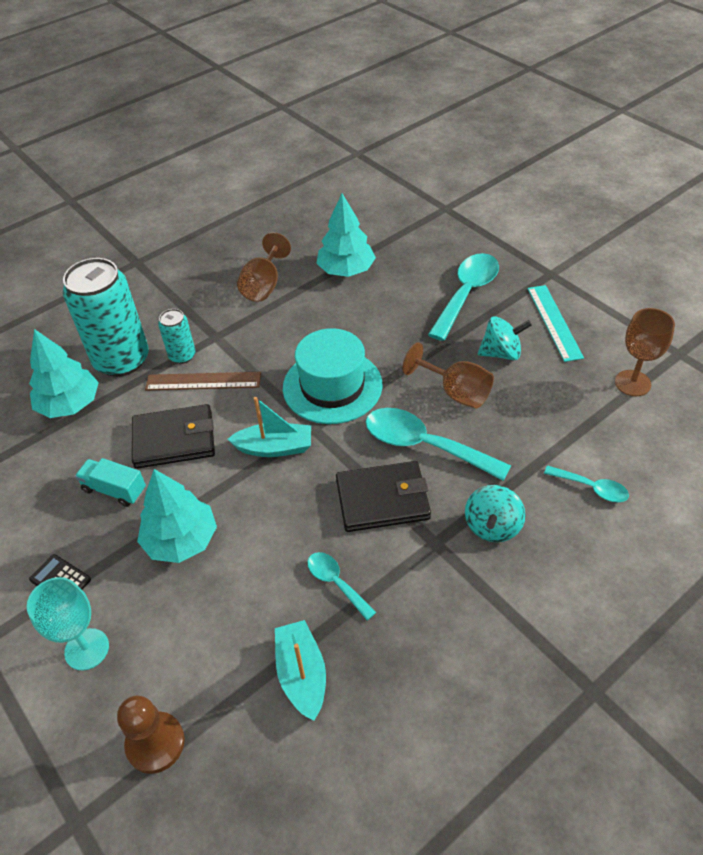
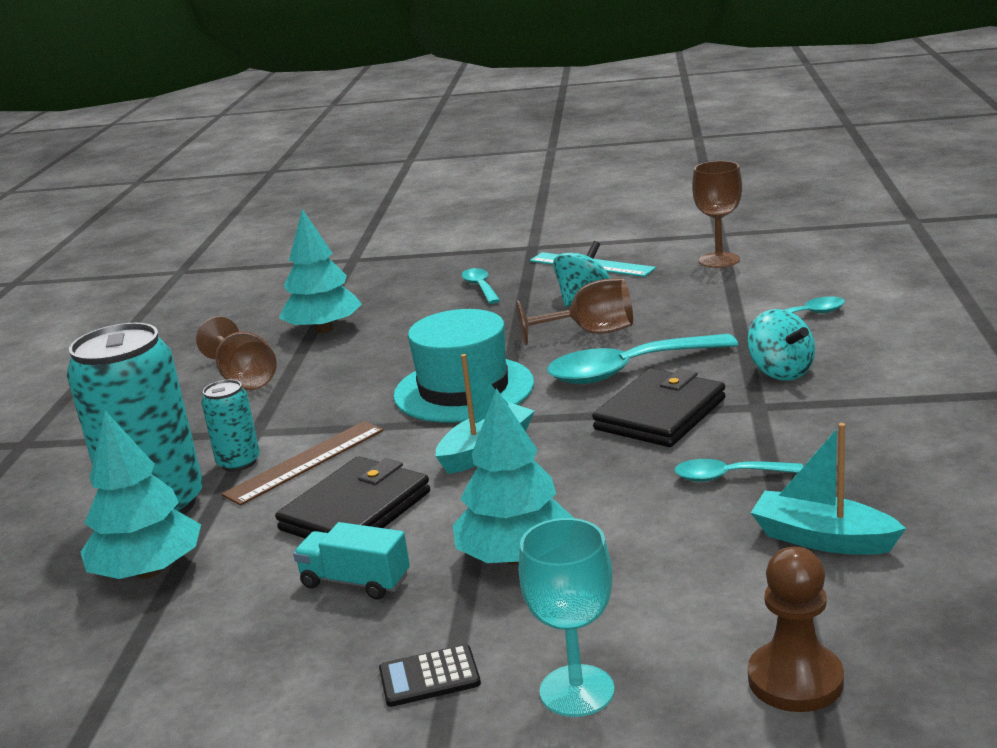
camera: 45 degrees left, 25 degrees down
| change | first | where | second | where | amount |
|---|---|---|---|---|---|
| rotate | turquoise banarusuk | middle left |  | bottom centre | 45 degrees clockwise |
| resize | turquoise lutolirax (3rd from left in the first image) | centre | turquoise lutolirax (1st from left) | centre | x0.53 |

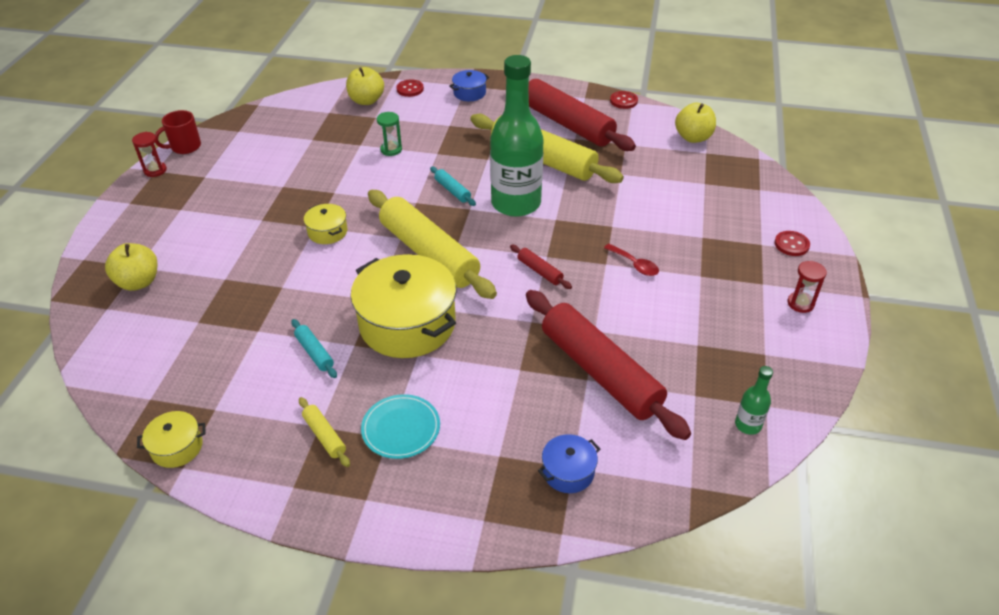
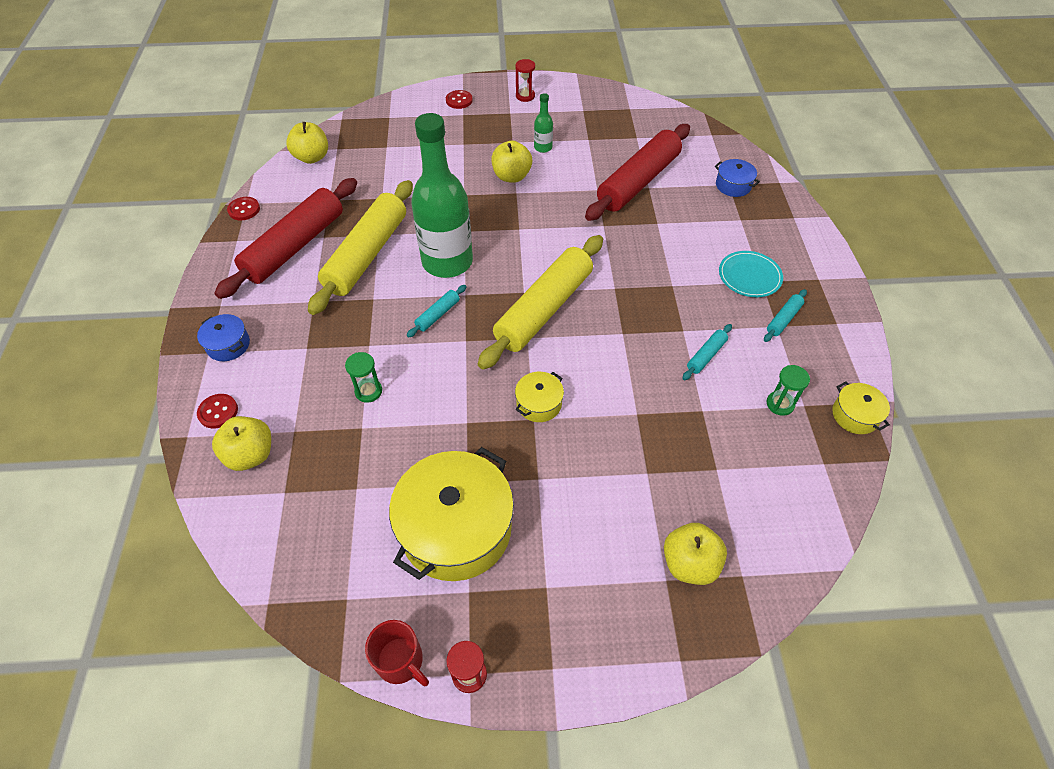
camera: 105 degrees left, 10 degrees up
| change | first | where | second | where | amount |
|---|---|---|---|---|---|
| recolor | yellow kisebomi (1st from left) | bottom left | turquoise kisebomi (3rd from left) | middle right |  |
| move | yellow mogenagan (3rd from left in the first image) | centre | yellow mogenagan (1st from left) | bottom centre |  |
| delete | red kisebomi (1st from left) | centre |  |  |  |
| replace | red lutolirax | centre | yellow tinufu (3rd from left) | top centre |  |
| move | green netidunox (2nd from left) | middle right |  | top centre |  |
| insert |  |  | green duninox (2nd from left) | middle right |  |

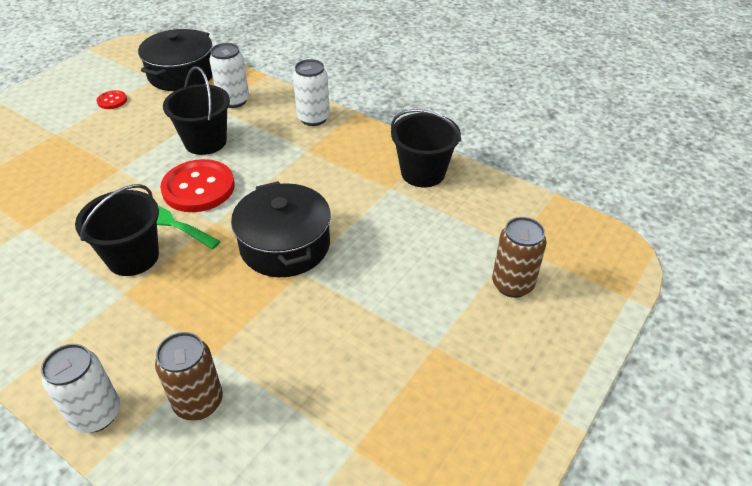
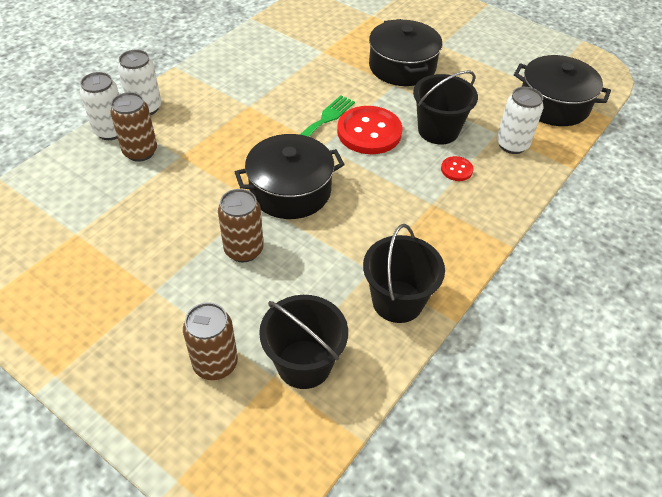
camera: 90 degrees right, 5 degrees up
| change | first | where | second | where | amount |
|---|---|---|---|---|---|
| move | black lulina (1st from left) | middle left |  | bottom centre |  |
| move | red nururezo (1st from left in the first image) | top left | red nururezo (2nd from left) | middle right |  |
| move | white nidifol (3rd from left in the first image) | top centre | white nidifol (1st from left) | top left |  |
| insert |  |  | brown nidifol (3rd from left) | centre |  |
| insert |  |  | black mogenagan (2nd from left) | top centre |  |

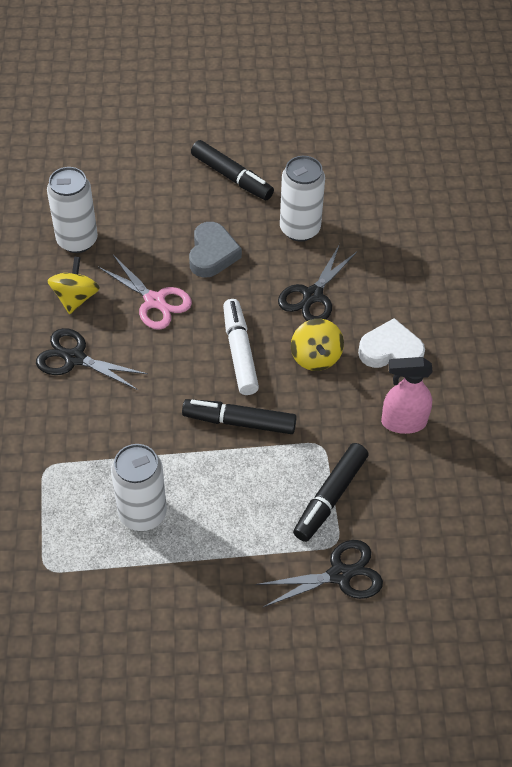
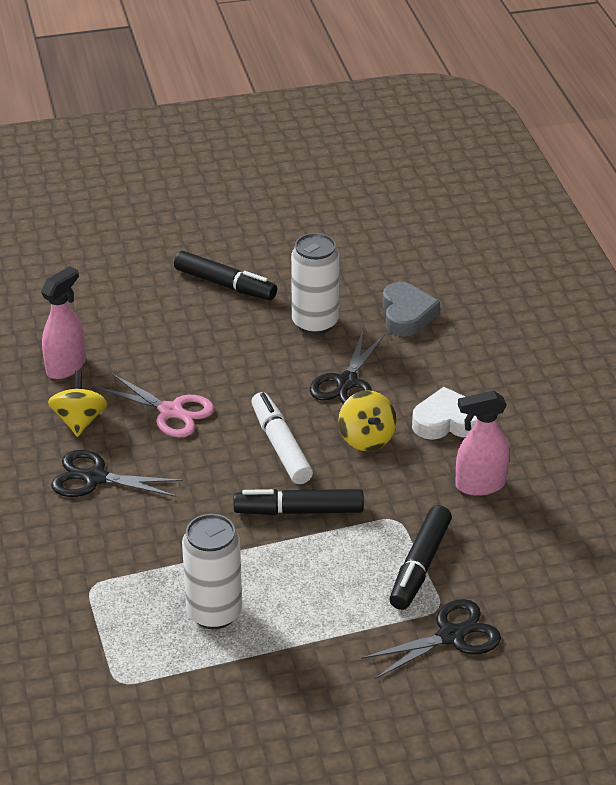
camera: 10 degrees left, 15 degrees down
| change | first | where | second | where | amount |
|---|---|---|---|---|---|
| replace | white nidifol (1st from left) | top left | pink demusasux (1st from left) | middle left |  |
| move | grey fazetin | top centre |  | middle right |  |

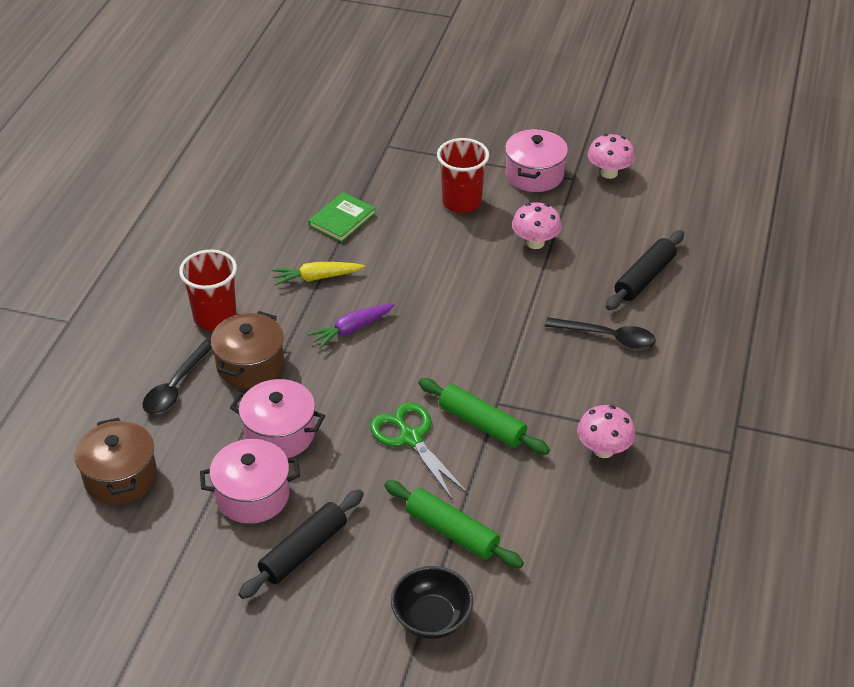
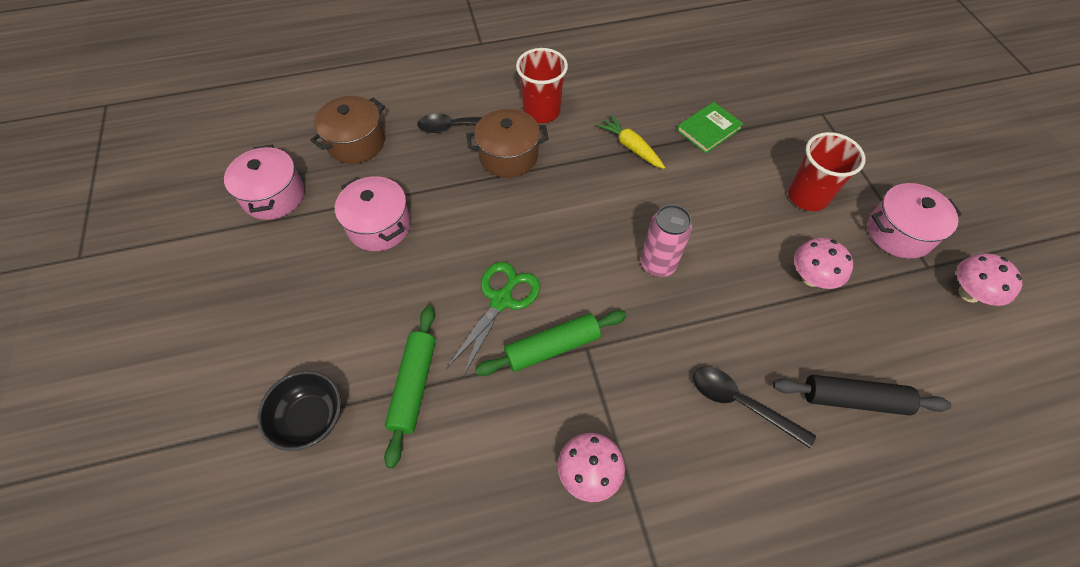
camera: 60 degrees right, 15 degrees up
| change | first | where | second | where | amount |
|---|---|---|---|---|---|
| move | pink mogenagan (2nd from left in the first image) | middle left | pink mogenagan (1st from left) | top left |  |
| delete | black kisebomi (1st from left) | bottom centre |  |  |  |
| delete | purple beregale | centre |  |  |  |
| rotate | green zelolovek | top centre |  | top centre | 45 degrees counterclockwise |
| rotate | green kisebomi (2nd from left) | centre |  | centre | 60 degrees clockwise |
| rotate | black lutolirax (2nd from left) | middle right |  | bottom right | 135 degrees clockwise |
| insert |  |  | pink nidifol | centre |  |

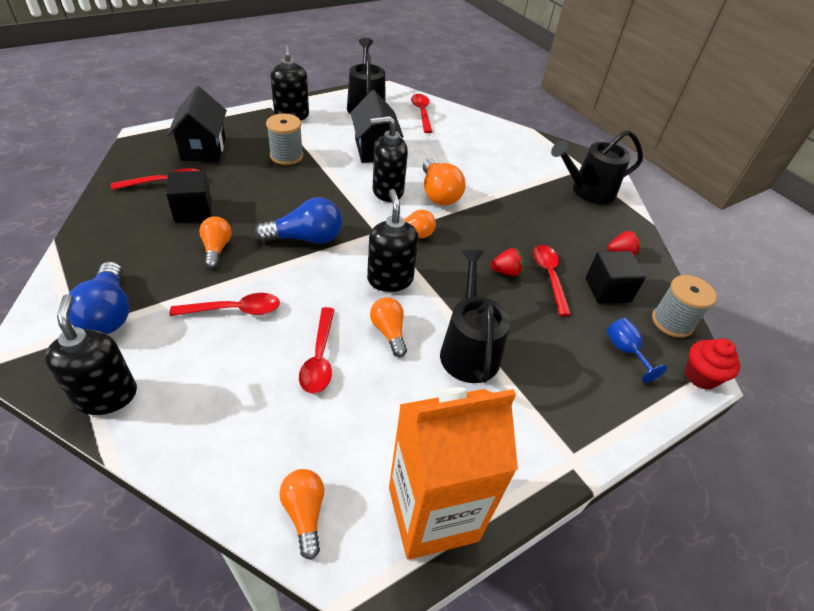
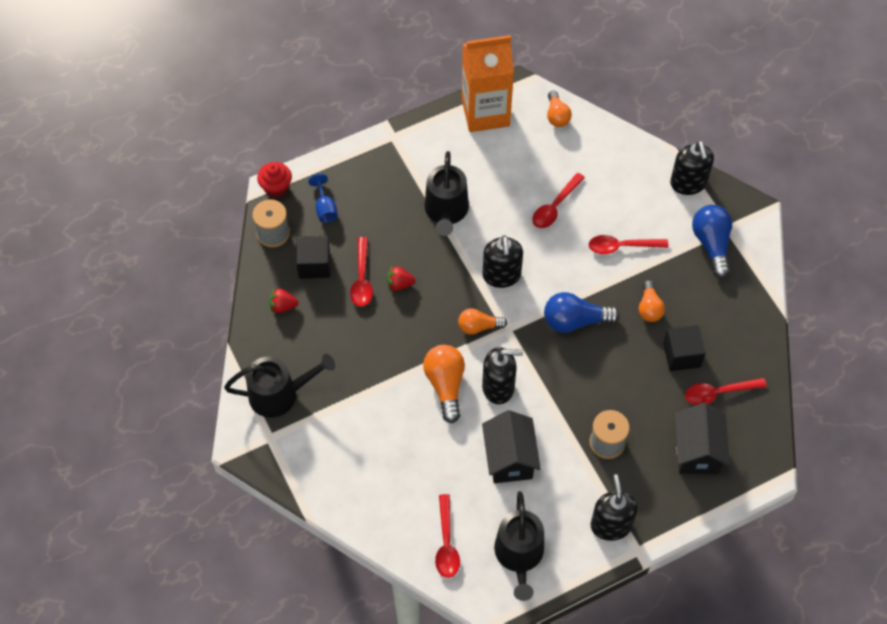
camera: 170 degrees left, 15 degrees up
| change | first | where | second | where | amount |
|---|---|---|---|---|---|
| rotate | red lutolirax (3rd from left) | centre |  | top centre | 150 degrees counterclockwise |
| delete | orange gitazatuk (3rd from left) | centre |  |  |  |

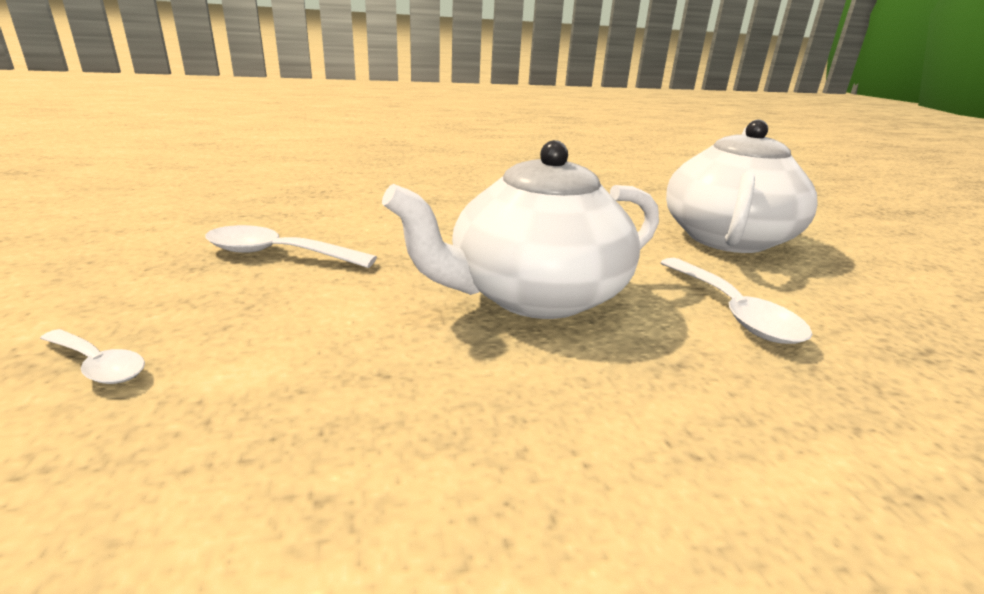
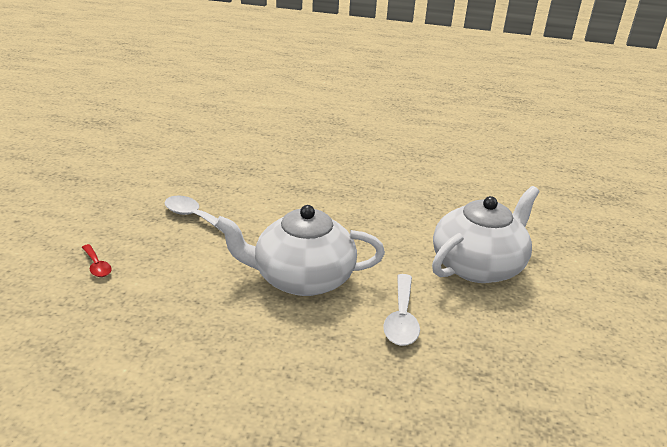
camera: 25 degrees right, 5 degrees up
| change | first | where | second | where | amount |
|---|---|---|---|---|---|
| recolor | white lutolirax (1st from left) | middle left | red lutolirax | middle left |  |

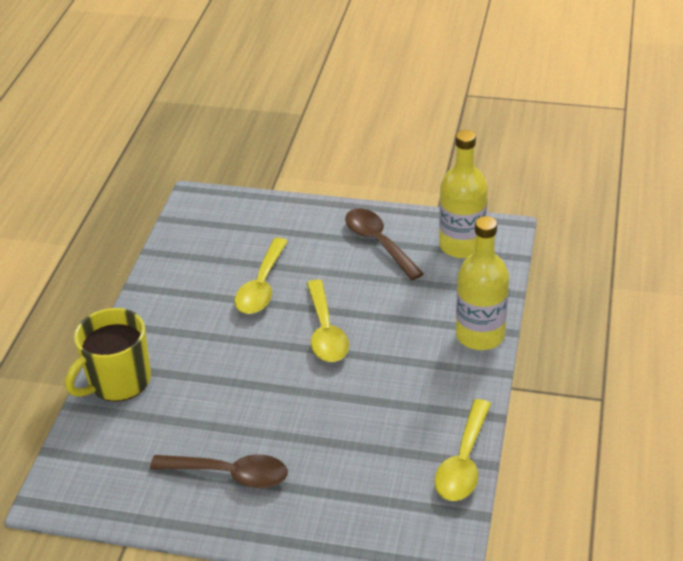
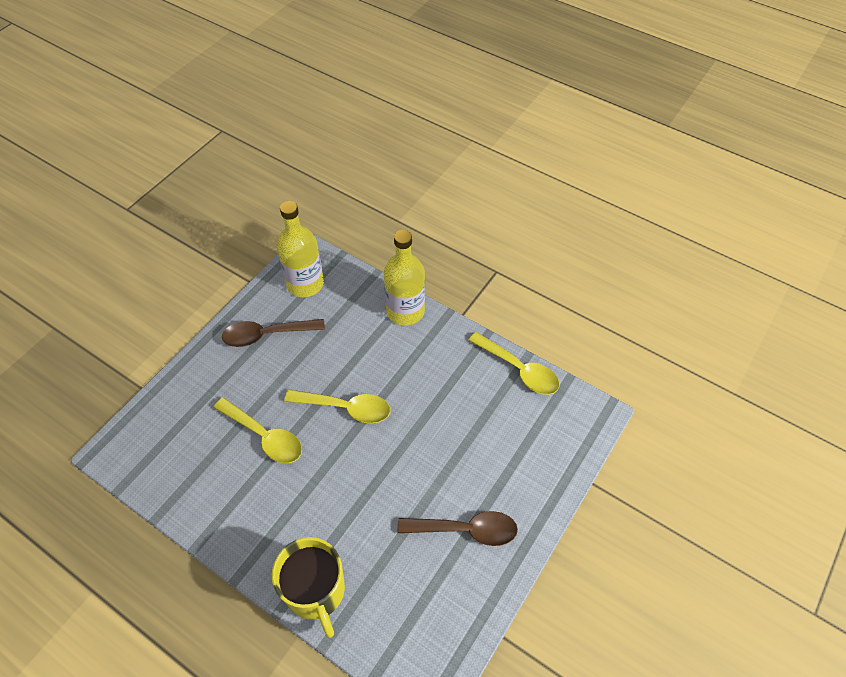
camera: 70 degrees left, 15 degrees up
| change | first | where | second | where | amount |
|---|---|---|---|---|---|
| rotate | brown lutolirax (1st from left in the first image) | bottom left | brown lutolirax (2nd from left) | bottom centre | 60 degrees clockwise |

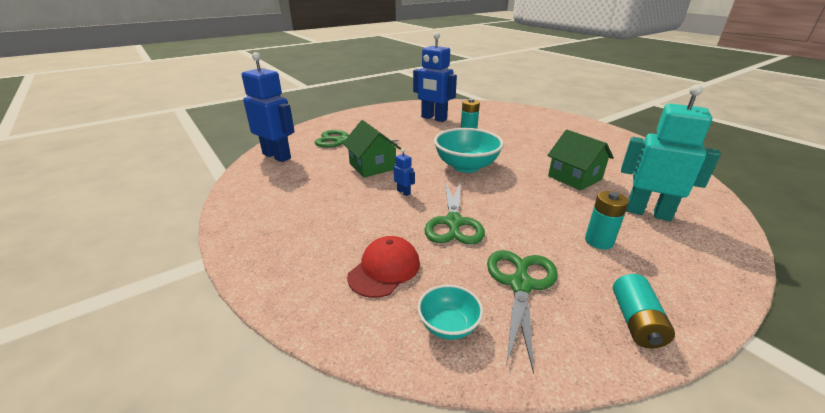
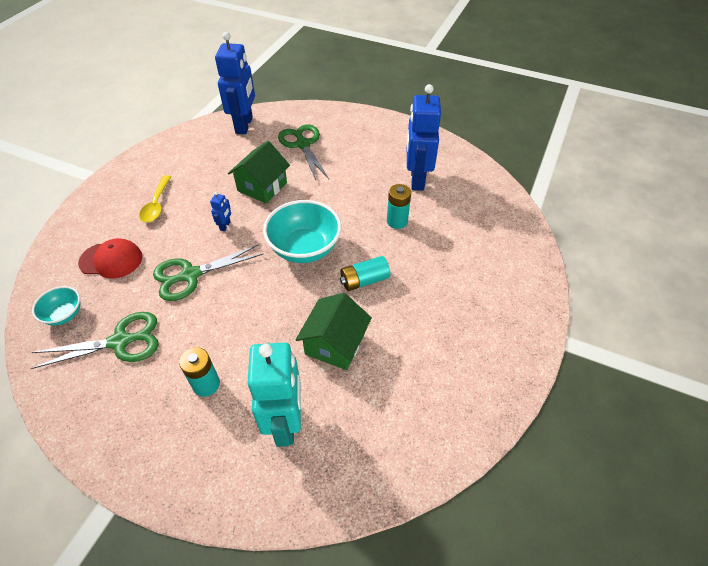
camera: 60 degrees right, 20 degrees up
| change | first | where | second | where | amount |
|---|---|---|---|---|---|
| move | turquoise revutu (3rd from left in the first image) | bottom right | turquoise revutu (2nd from left) | centre |  |
| insert |  |  | yellow lutolirax | middle left |  |

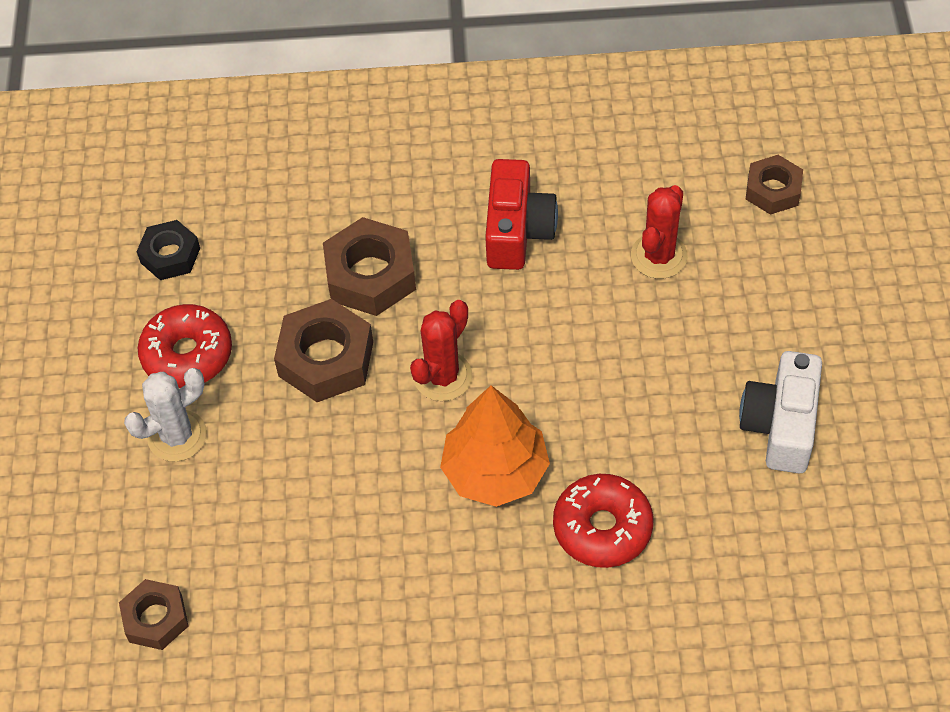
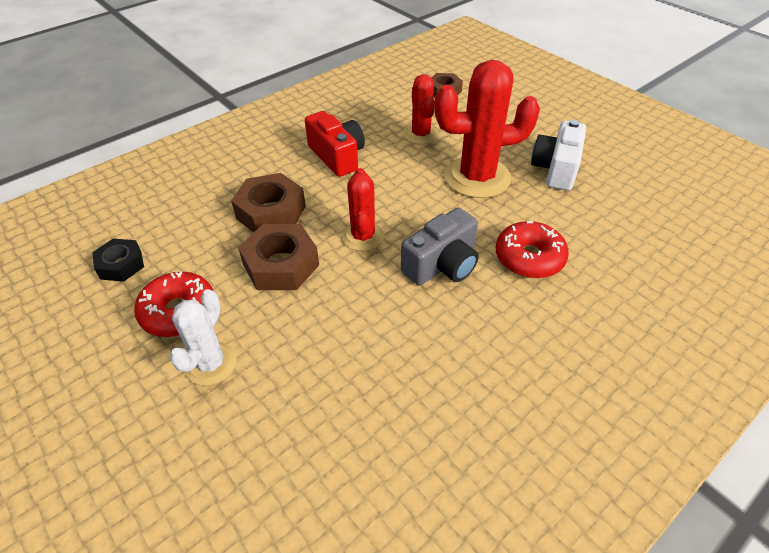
camera: 40 degrees left, 10 degrees down
| change | first | where | second | where | amount |
|---|---|---|---|---|---|
| delete | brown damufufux (1st from left) | bottom left |  |  |  |
| replace | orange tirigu | centre | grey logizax | centre |  |
| rotate | white logizax | middle right |  | top right | 45 degrees clockwise |
| insert |  |  | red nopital (3rd from left) | top centre |  |

